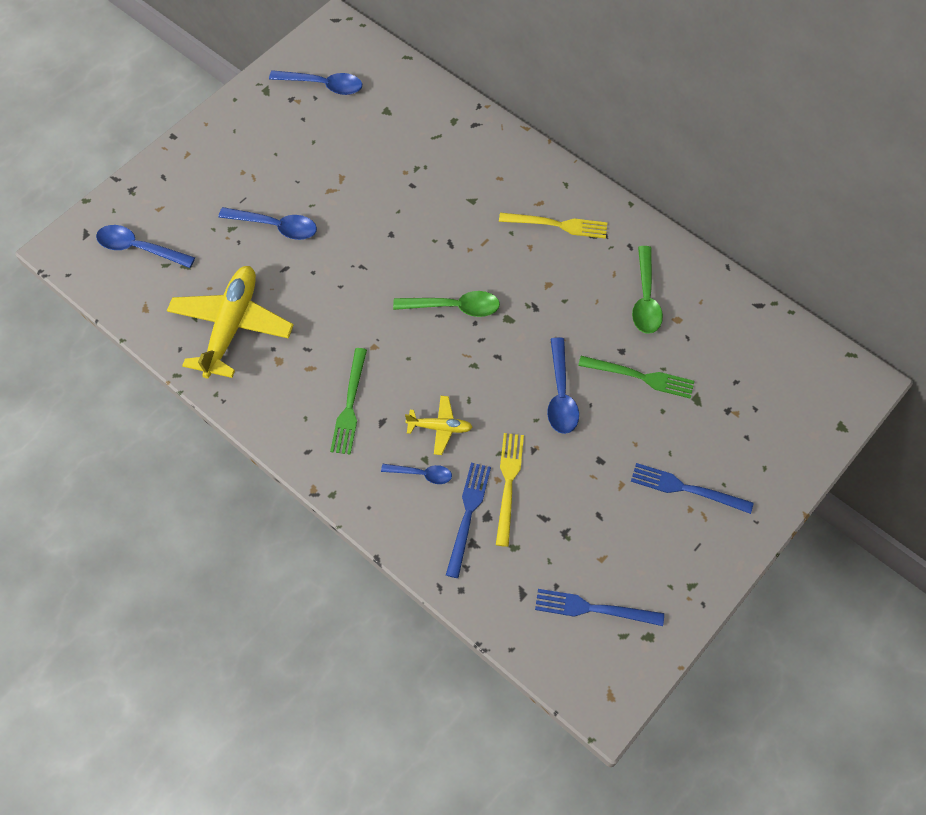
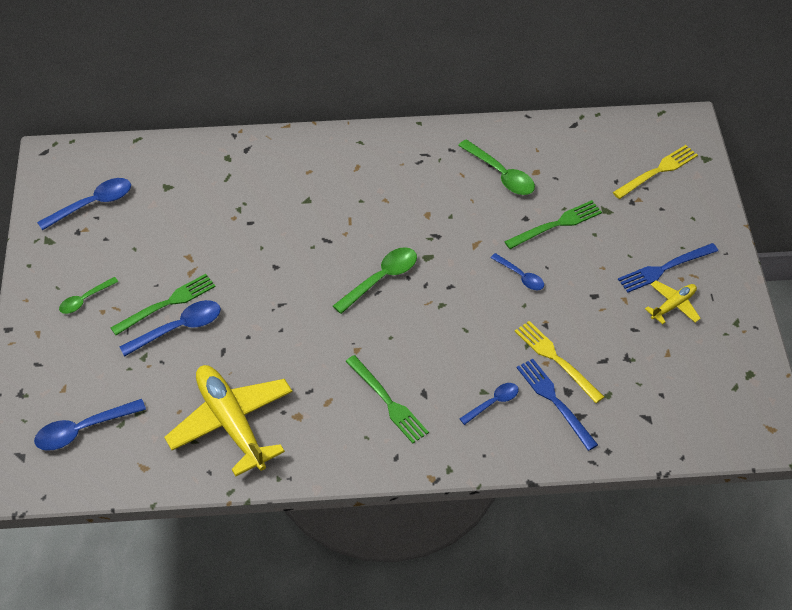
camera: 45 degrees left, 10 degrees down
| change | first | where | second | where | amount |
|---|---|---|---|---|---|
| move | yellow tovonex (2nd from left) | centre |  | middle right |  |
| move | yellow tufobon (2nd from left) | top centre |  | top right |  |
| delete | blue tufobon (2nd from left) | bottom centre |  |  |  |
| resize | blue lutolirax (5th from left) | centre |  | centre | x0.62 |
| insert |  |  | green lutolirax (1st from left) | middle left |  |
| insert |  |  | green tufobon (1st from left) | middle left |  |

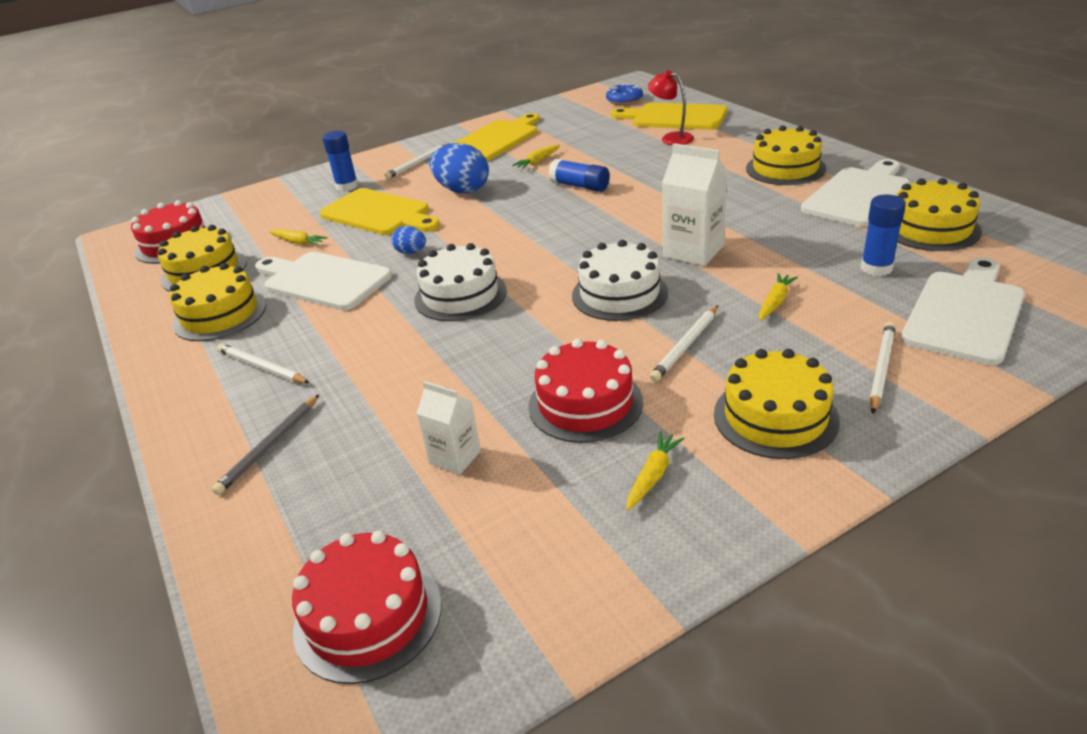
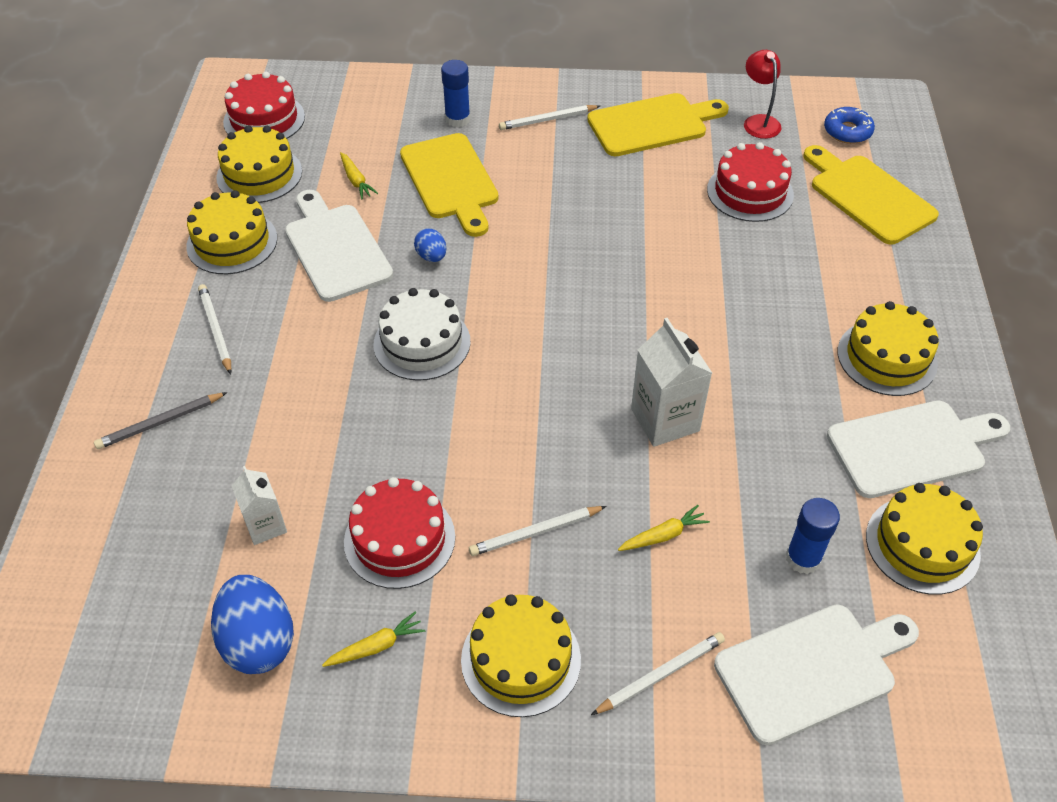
camera: 30 degrees right, 15 degrees up
| change | first | where | second | where | amount |
|---|---|---|---|---|---|
| move | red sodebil (2nd from left in the first image) | bottom centre | red sodebil (3rd from left) | top right |  |
| move | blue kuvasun (2nd from left in the first image) | top centre | blue kuvasun (1st from left) | bottom left |  |
| delete | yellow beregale (2nd from left) | top centre |  |  |  |
| delete | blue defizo (2nd from left) | top centre |  |  |  |
| delete | white sodebil (2nd from left) | centre |  |  |  |
| move | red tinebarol | top centre |  | top right |  |

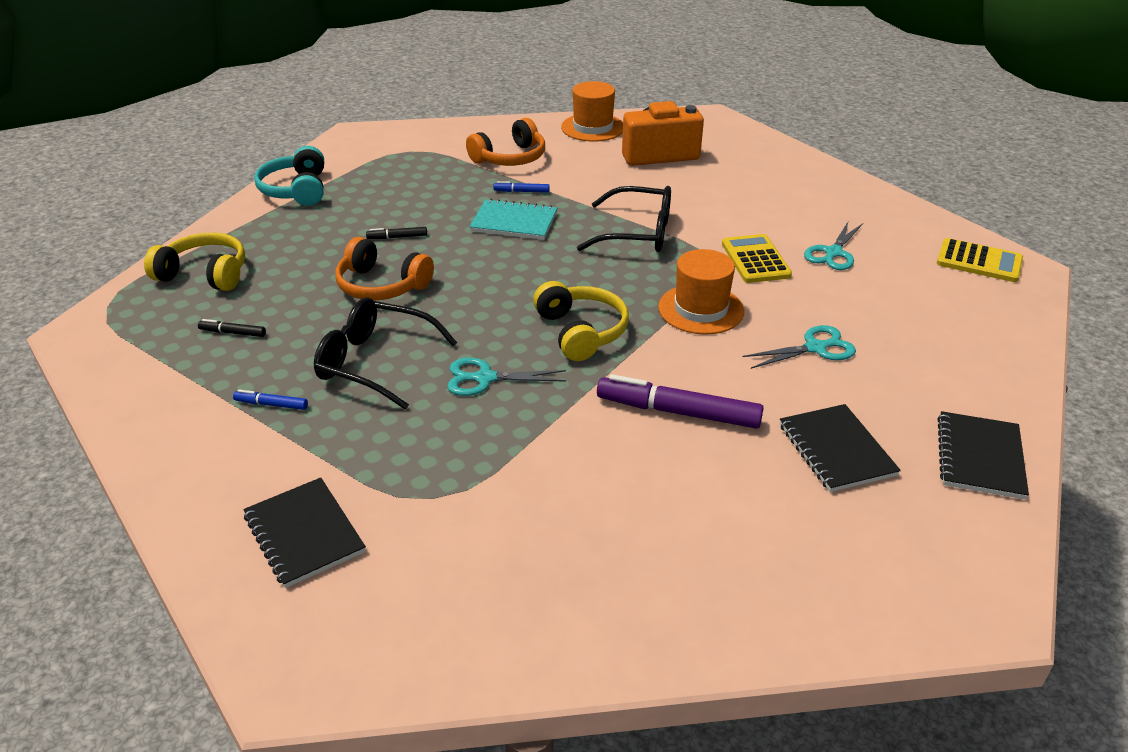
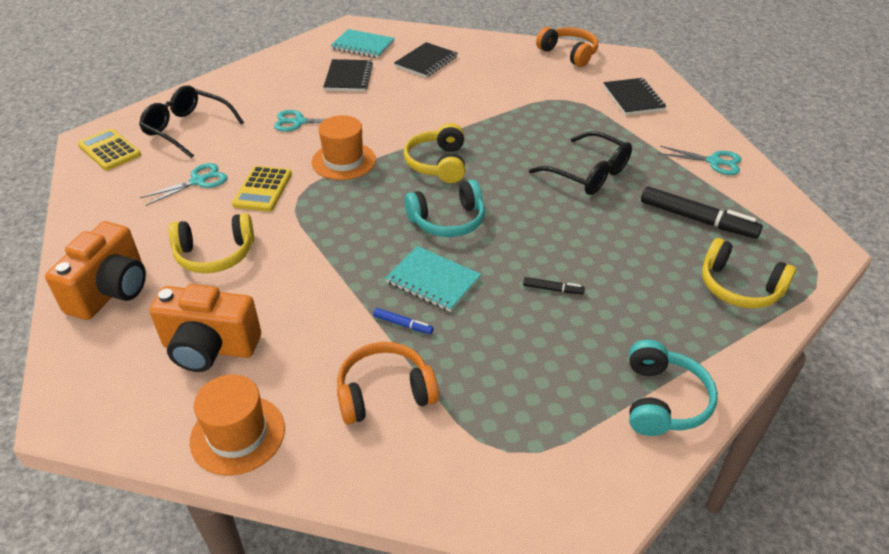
camera: 160 degrees left, 5 degrees up
| change | first | where | second | where | amount |
|---|---|---|---|---|---|
| resize | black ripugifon (1st from left in the first image) | middle left | black ripugifon (2nd from left) | middle right | x2.16 |
| delete | blue ripugifon (1st from left) | middle left |  |  |  |
| move | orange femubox (1st from left in the first image) | centre | orange femubox (2nd from left) | top centre |  |
| move | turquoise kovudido (1st from left in the first image) | centre | turquoise kovudido (3rd from left) | top right |  |
| move | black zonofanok (2nd from left in the first image) | top centre | black zonofanok (1st from left) | top left |  |
| delete | purple ripugifon | centre |  |  |  |
| move | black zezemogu (3rd from left in the first image) | middle right | black zezemogu (2nd from left) | top centre |  |
| insert |  |  | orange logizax (1st from left) | middle left |  |
| insert |  |  | yellow femubox (1st from left) | middle left |  |
| insert |  |  | turquoise zezemogu (1st from left) | top centre |  |
| insert |  |  | turquoise femubox (1st from left) | centre |  |

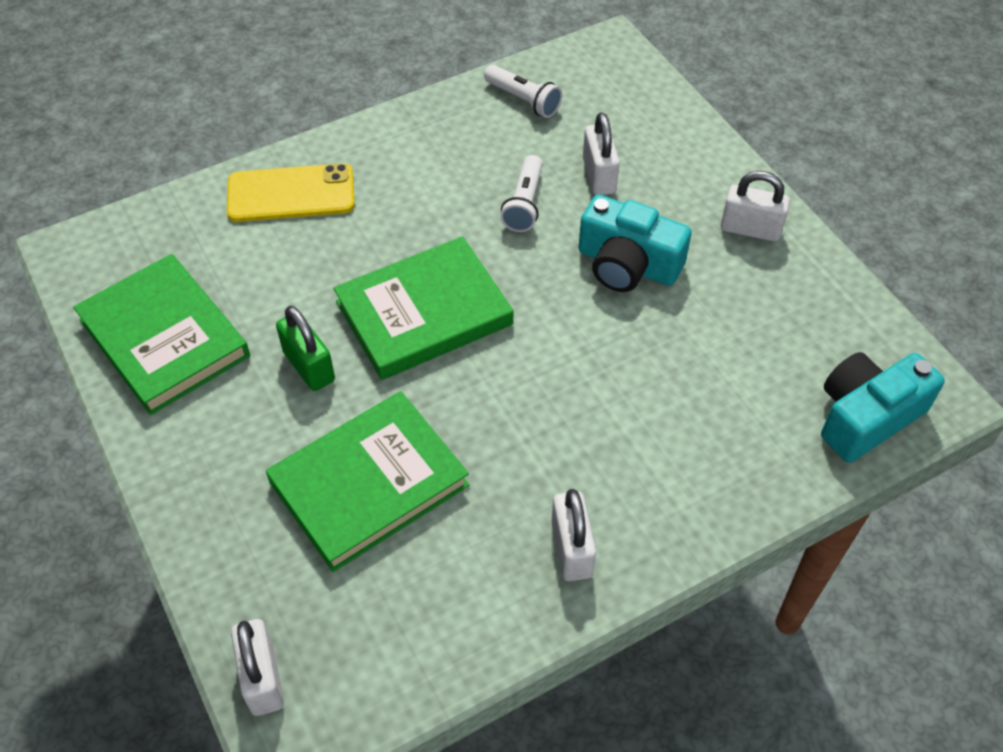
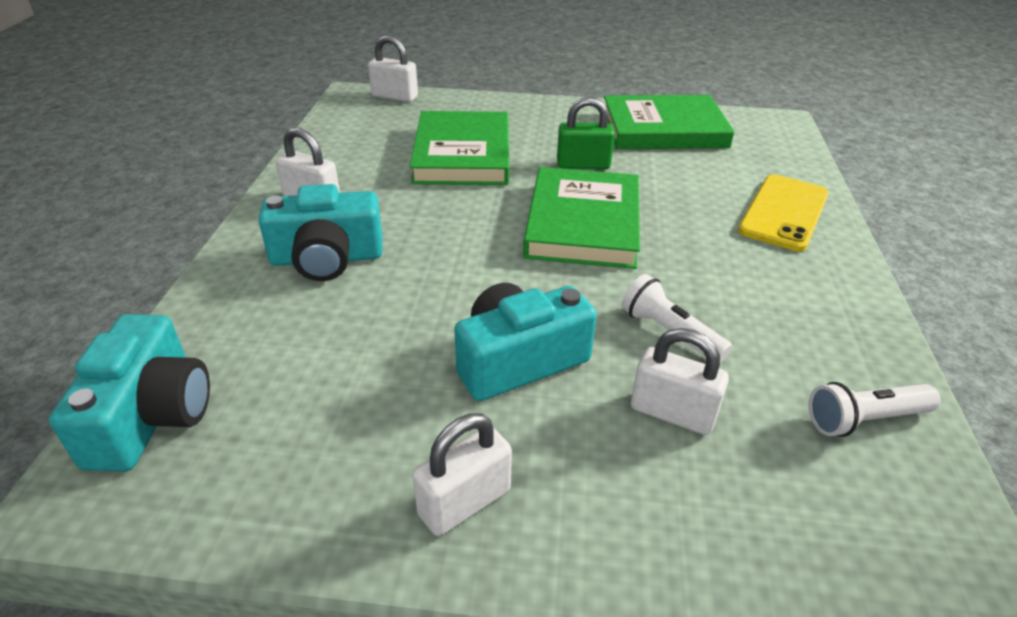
camera: 125 degrees right, 15 degrees down
| change | first | where | second | where | amount |
|---|---|---|---|---|---|
| insert |  |  | turquoise logizax (2nd from left) | middle left |  |

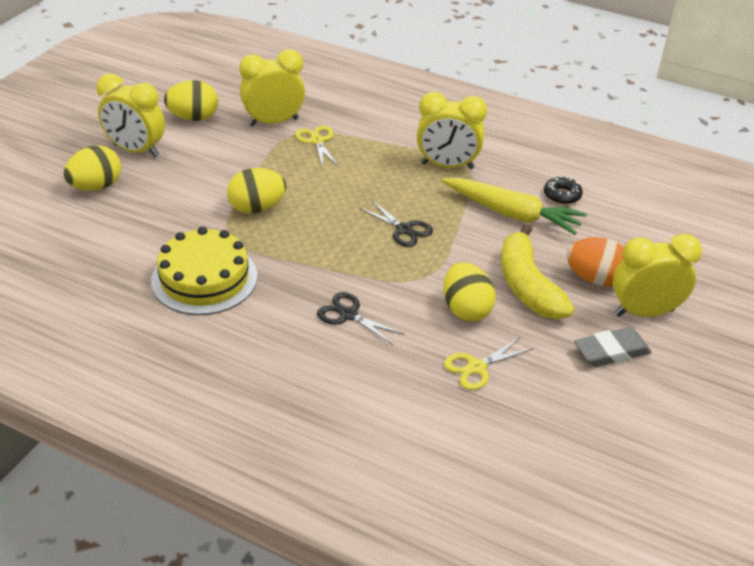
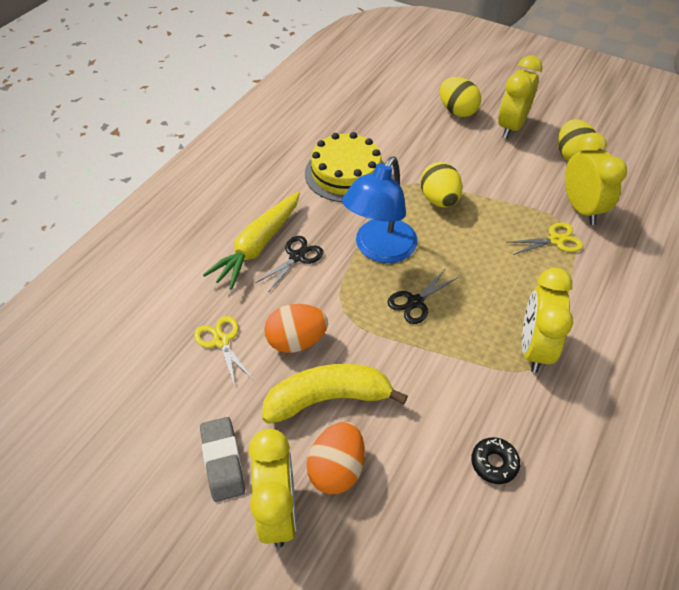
camera: 95 degrees right, 10 degrees up
| change | first | where | second | where | amount |
|---|---|---|---|---|---|
| move | yellow beregale | middle right |  | centre |  |
| recolor | yellow kuvasun (4th from left) | centre | orange kuvasun (1st from left) | centre |  |
| insert |  |  | blue tinebarol | centre |  |

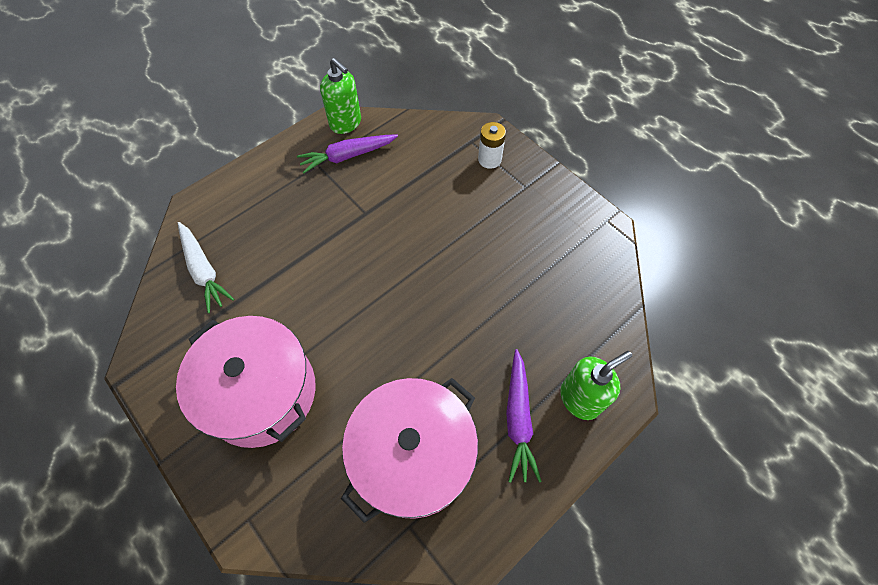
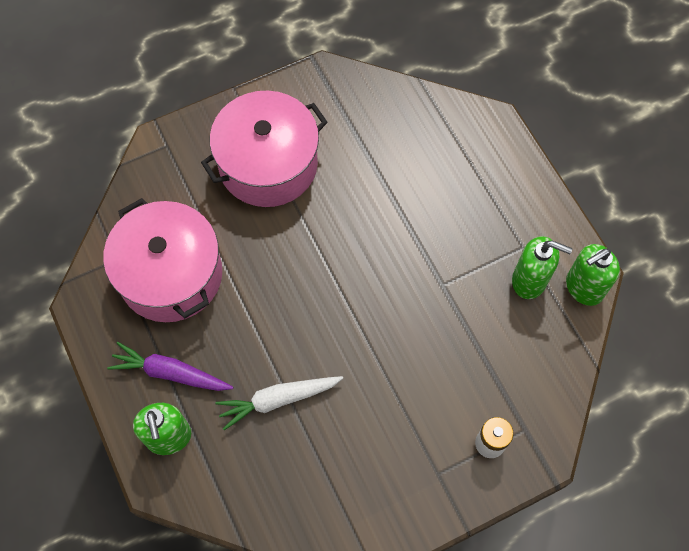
camera: 105 degrees right, 5 degrees up
| change | first | where | second | where | amount |
|---|---|---|---|---|---|
| move | white beregale | middle left |  | bottom centre |  |
| replace | purple beregale (1st from left) | top centre | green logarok (2nd from left) | middle right |  |

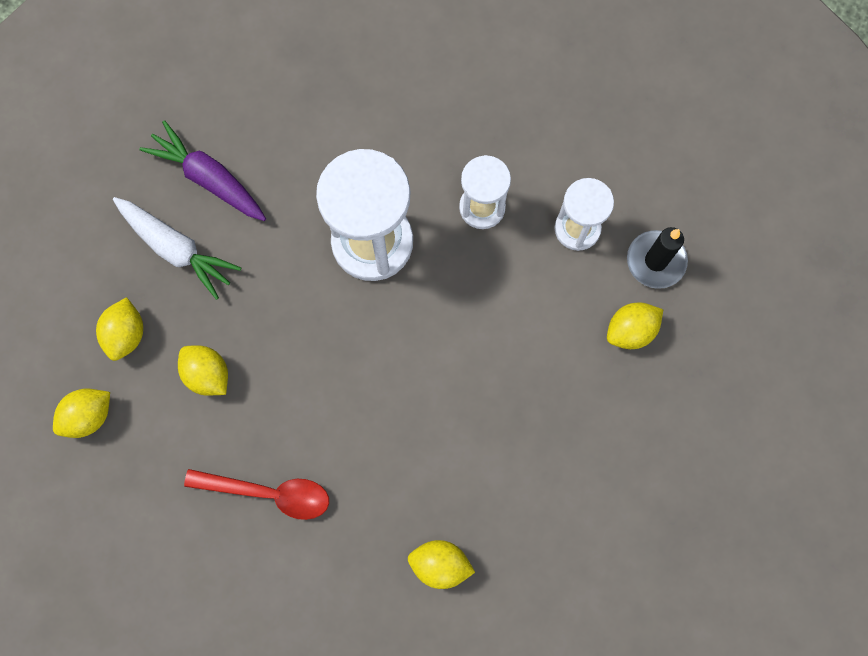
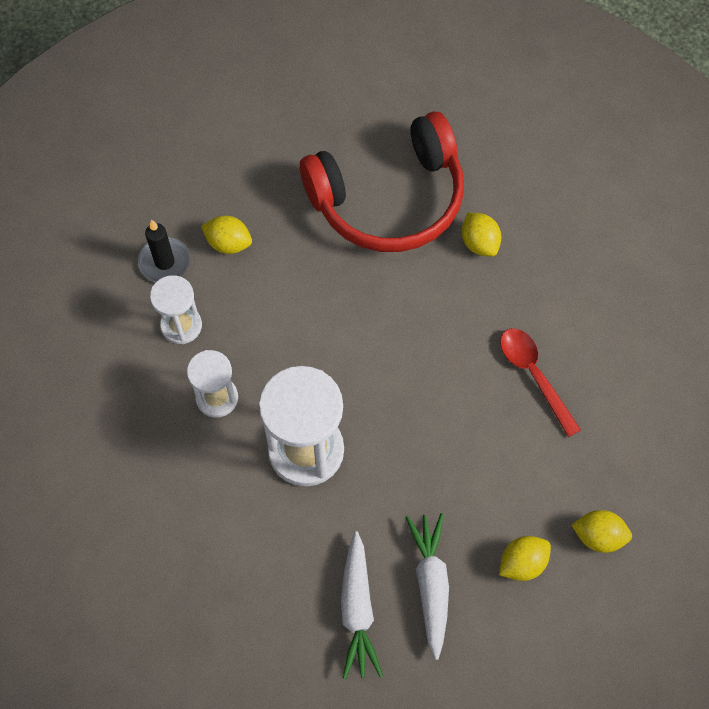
camera: 130 degrees left, 10 degrees down
| change | first | where | second | where | amount |
|---|---|---|---|---|---|
| recolor | purple beregale | top left | white beregale (1st from left) | bottom centre |  |
| delete | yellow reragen (3rd from left) | middle left |  |  |  |
| insert |  |  | red femubox | top centre |  |

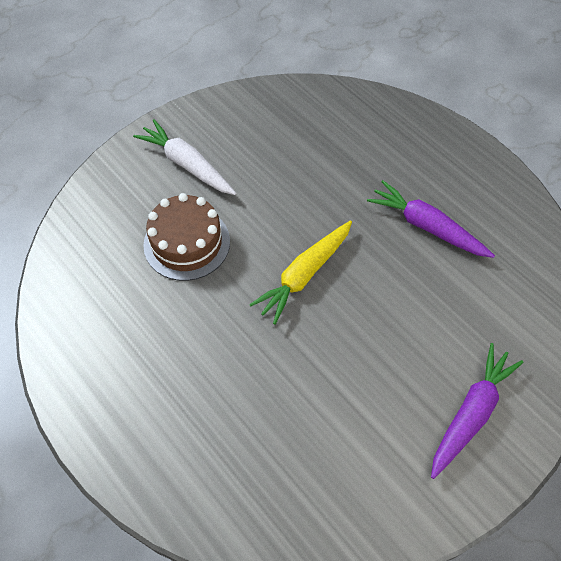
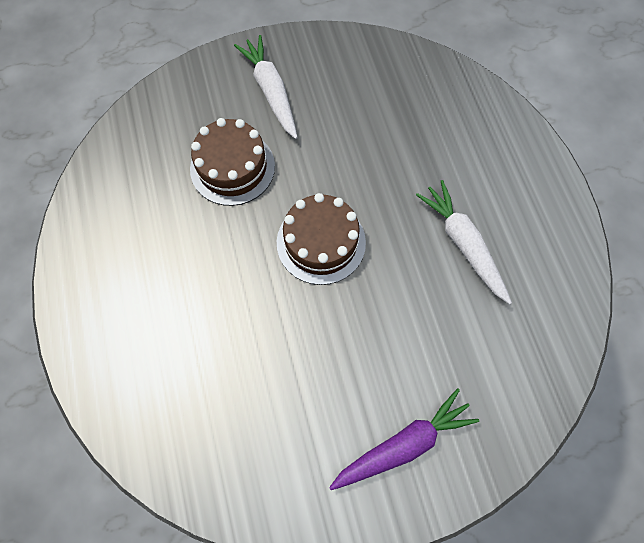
camera: 25 degrees right, 10 degrees up
| change | first | where | second | where | amount |
|---|---|---|---|---|---|
| replace | yellow beregale | centre | brown sodebil (2nd from left) | centre |  |
| recolor | purple beregale (1st from left) | middle right | white beregale (2nd from left) | middle right |  |

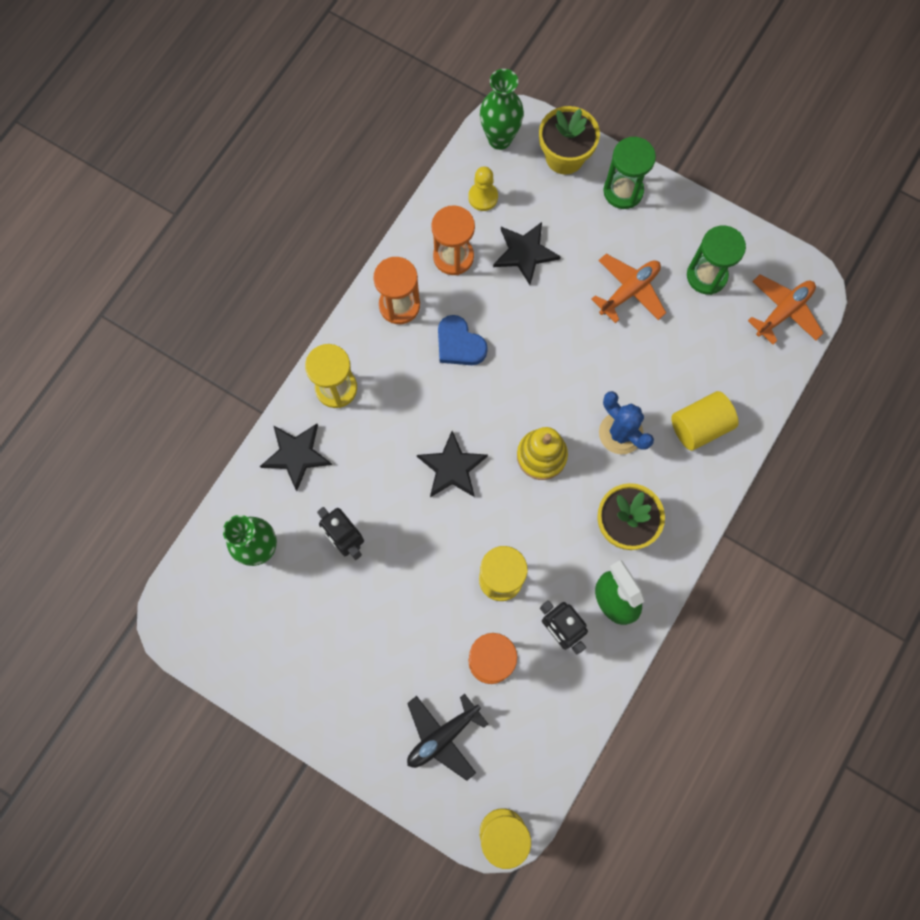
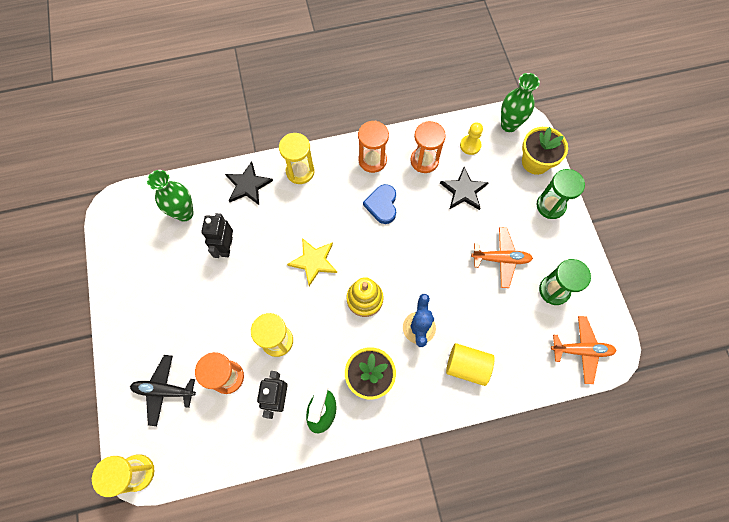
camera: 45 degrees right, 5 degrees down
| change | first | where | second | where | amount |
|---|---|---|---|---|---|
| recolor | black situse (2nd from left) | centre | yellow situse | centre |  |

